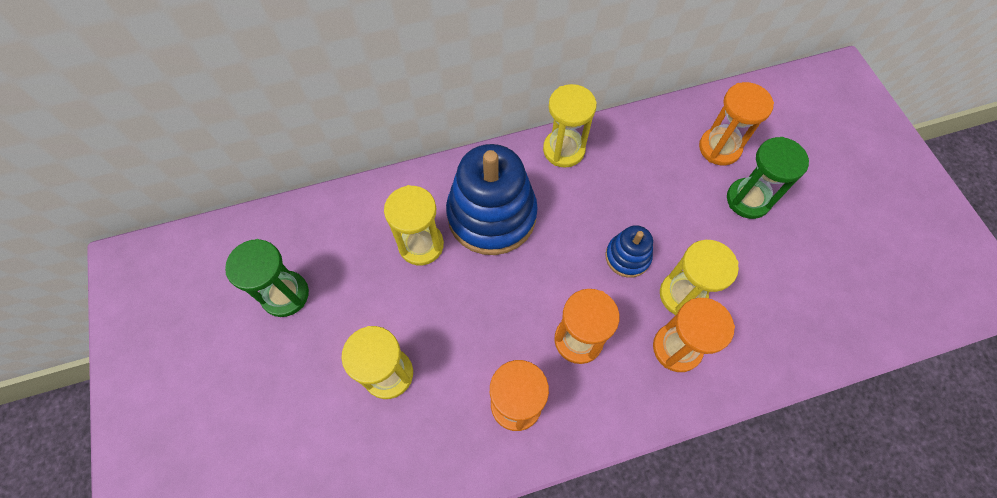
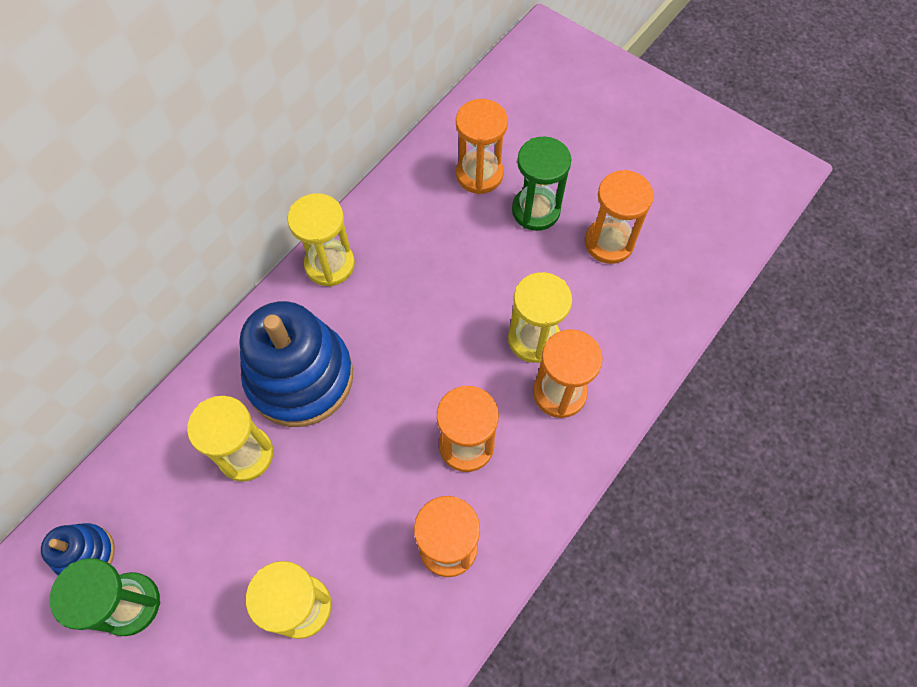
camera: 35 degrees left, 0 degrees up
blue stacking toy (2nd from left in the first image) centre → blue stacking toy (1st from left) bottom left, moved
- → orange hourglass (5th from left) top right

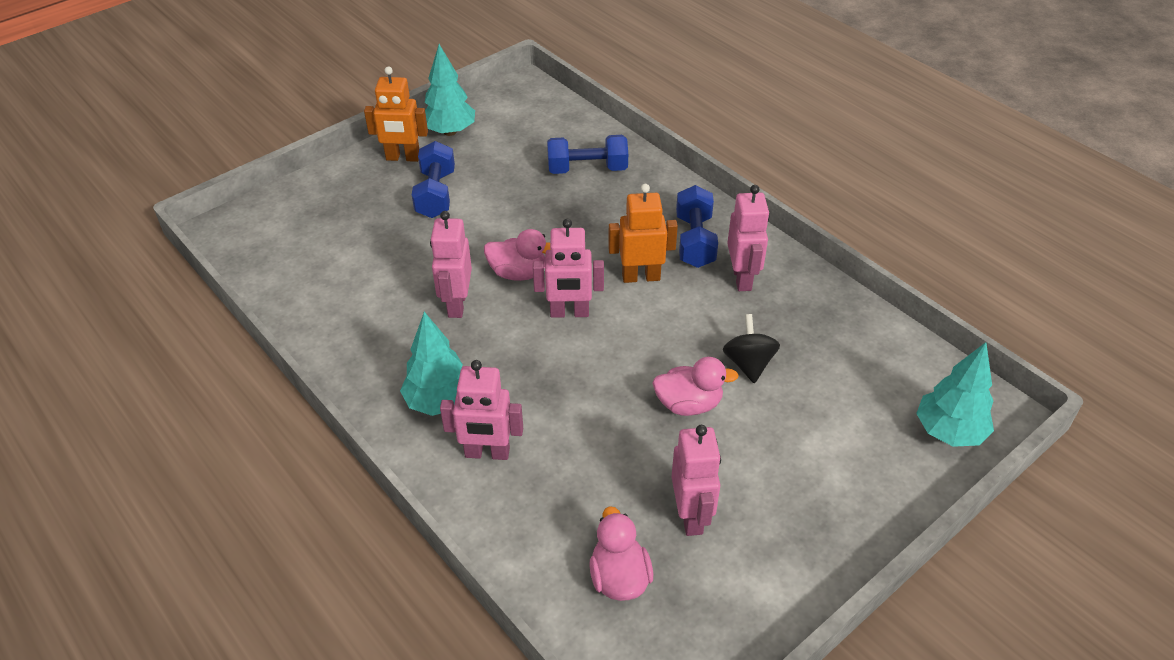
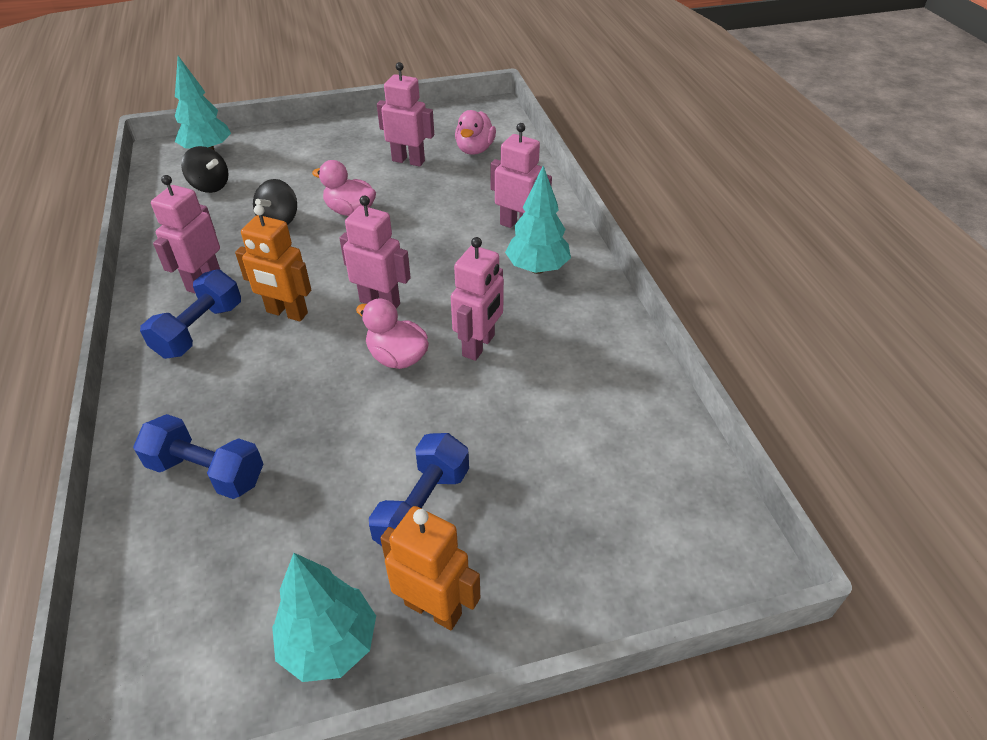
camera: 155 degrees left, 0 degrees up
pink robot (4th from left in the first image) bottom centre → pink robot (3rd from left) top centre, 90 degrees clockwise
- → black spinning top (1st from left) top left

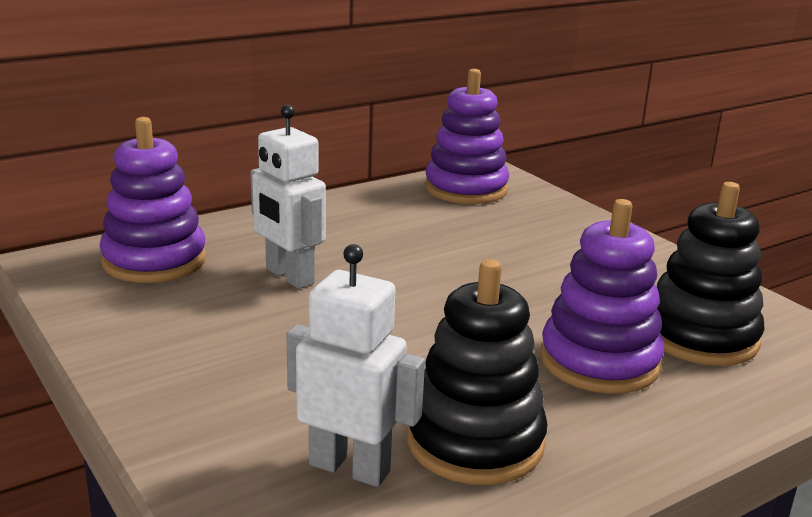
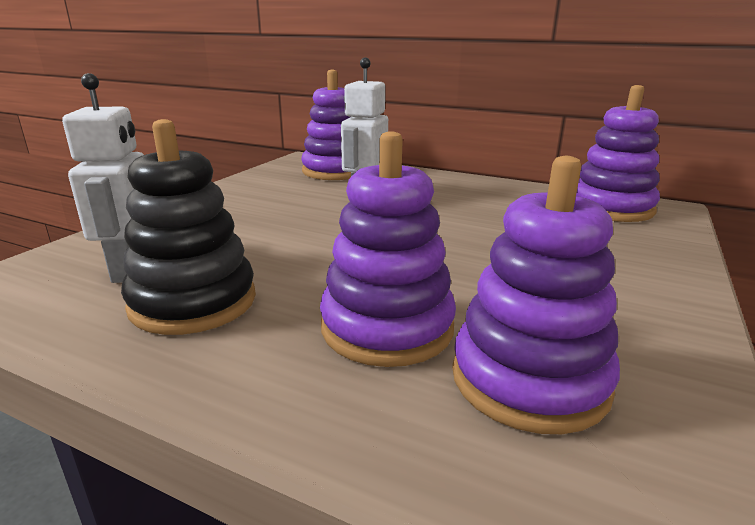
camera: 60 degrees right, 0 degrees up
black stacking toy (2nd from left) middle right → purple stacking toy (3rd from left) middle right

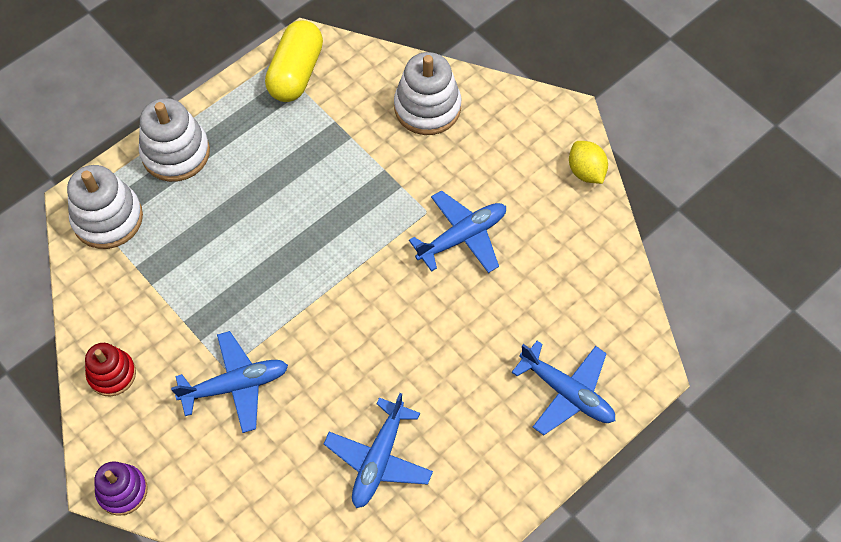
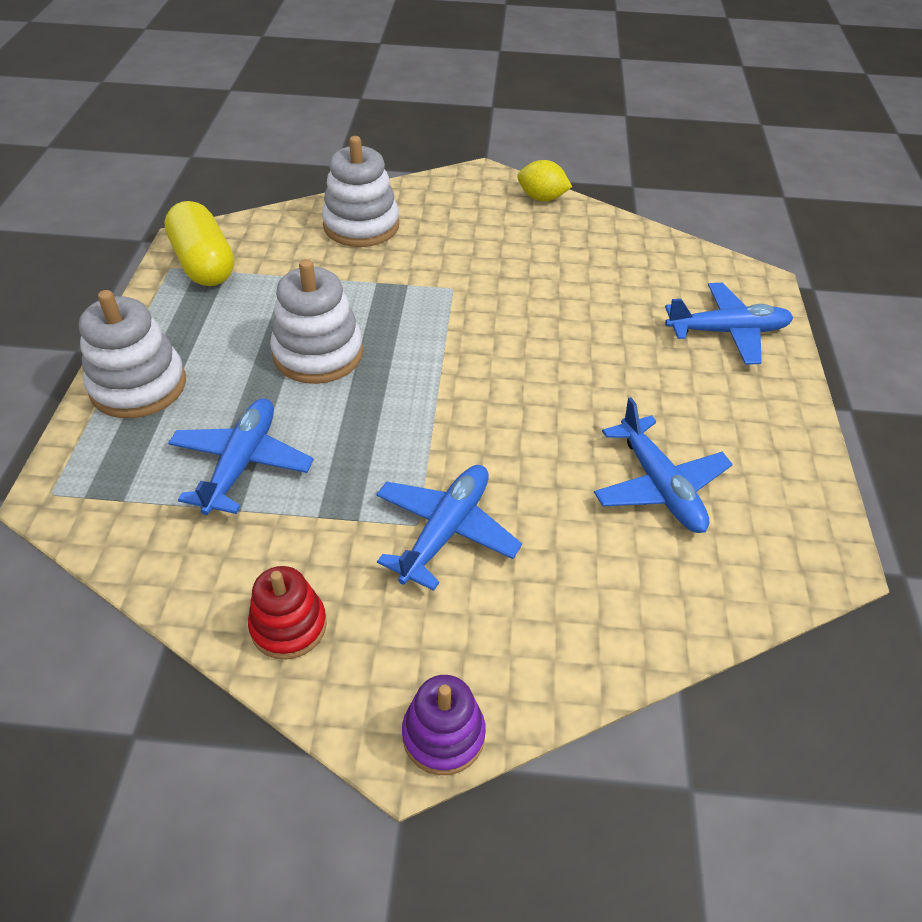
camera: 45 degrees left, 15 degrees down
white stacking toy (1st from left in the first image) middle left → white stacking toy (2nd from left) centre, moved
blue plane (3rd from left in the first image) centre → blue plane (1st from left) middle left, moved

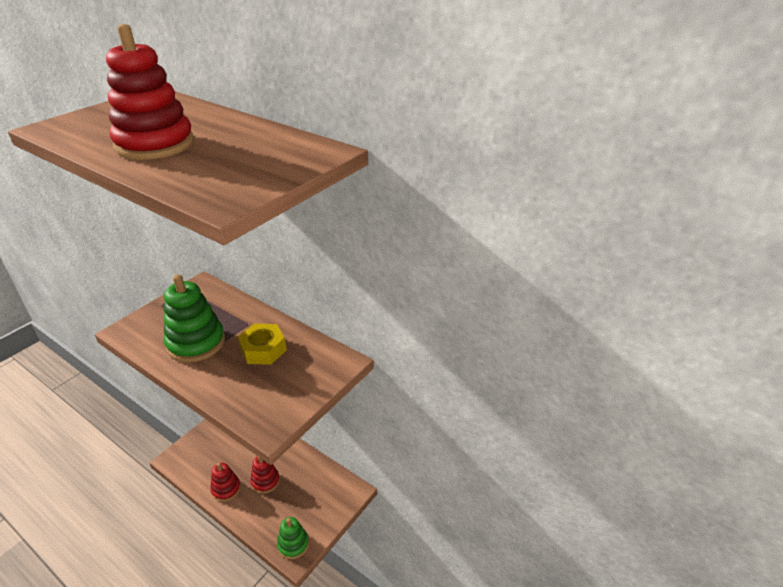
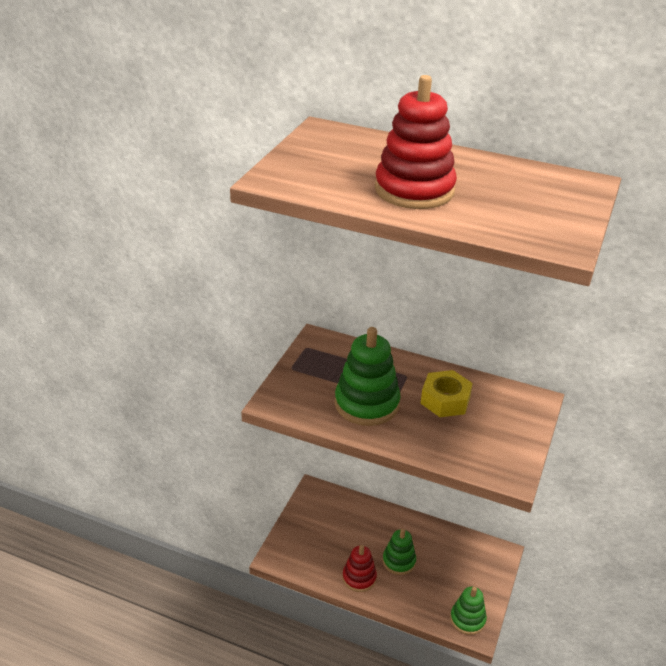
camera: 15 degrees left, 0 degrees up
red stacking toy (3rd from left) bottom centre → green stacking toy (2nd from left) bottom centre

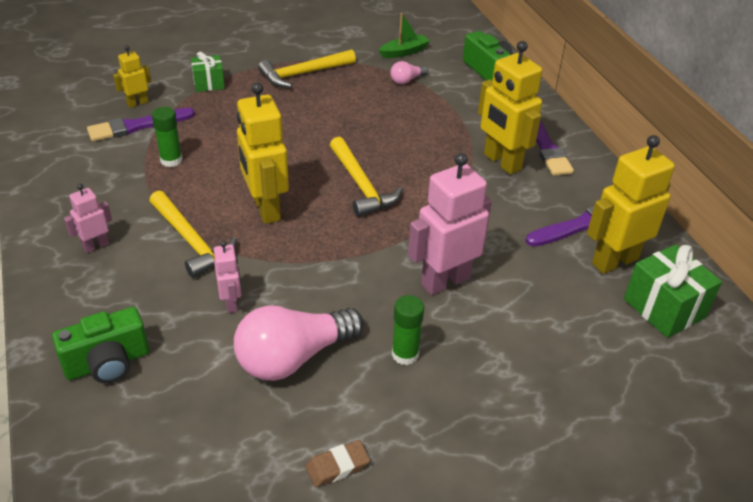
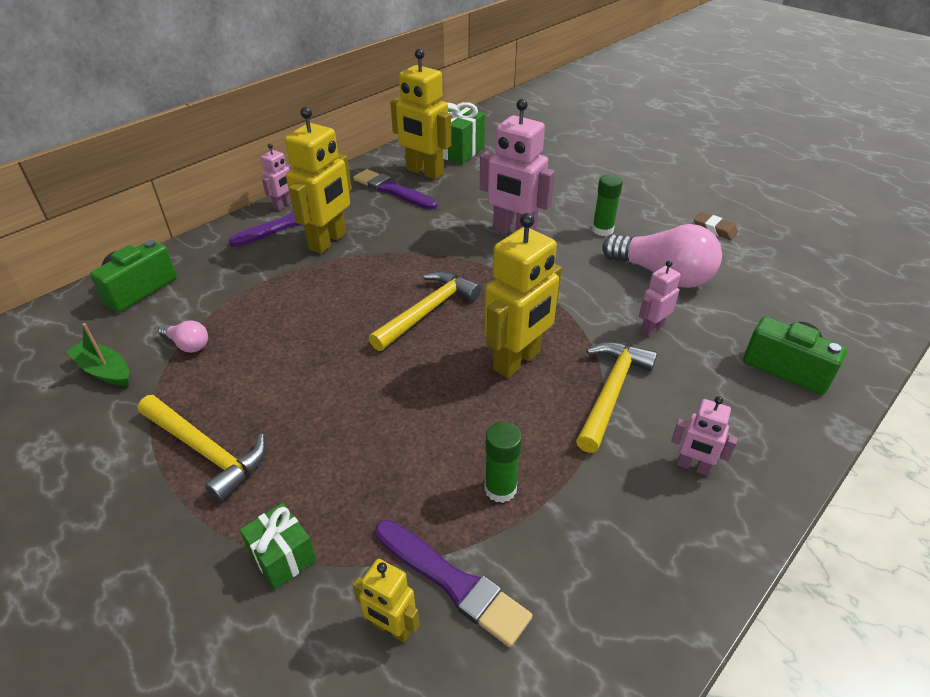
camera: 115 degrees left, 0 degrees up
- → pink robot (1st from left) top left

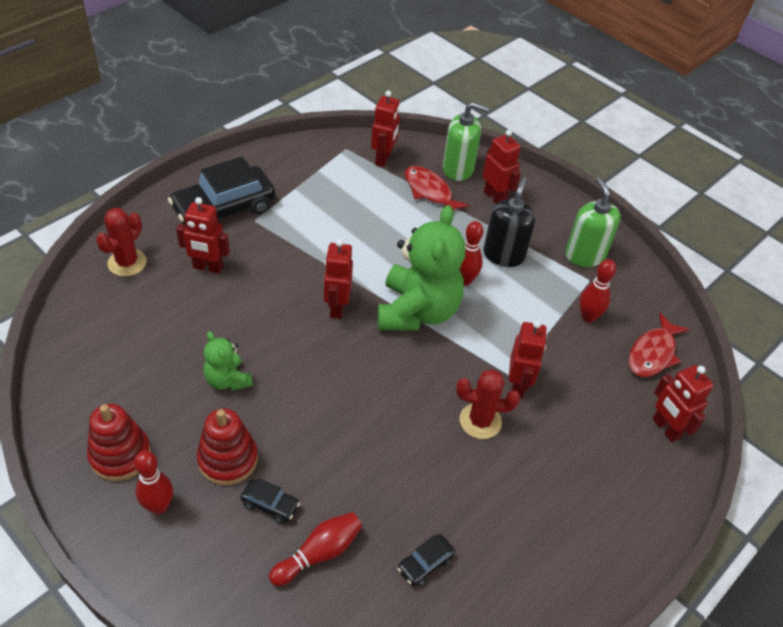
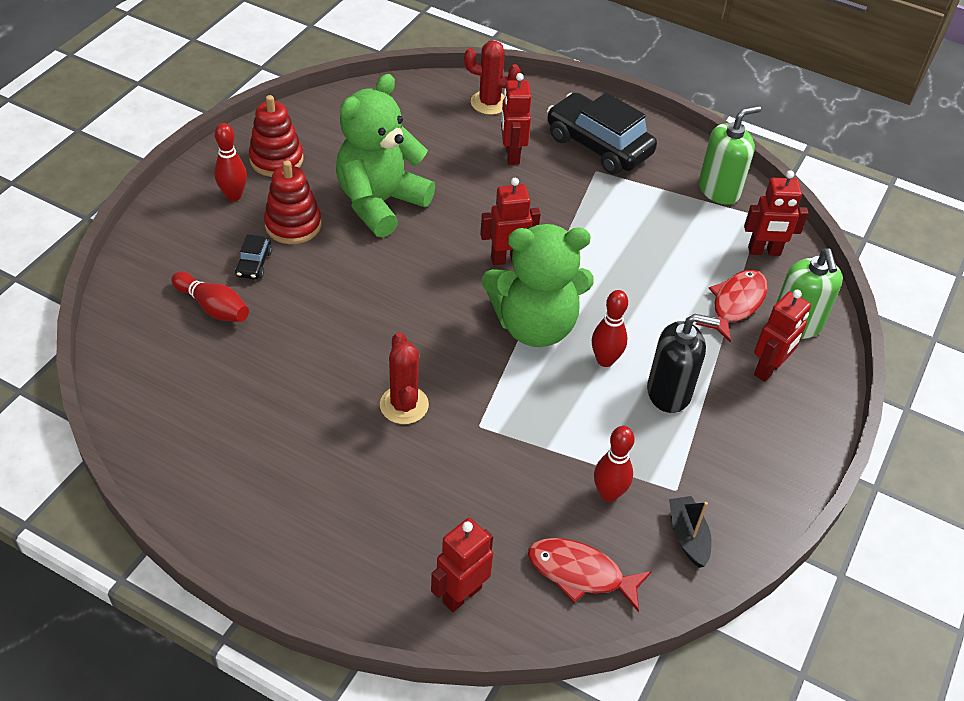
camera: 75 degrees right, 0 degrees up
green soap dispenser (2nd from left in the first image) middle right → green soap dispenser (1st from left) top right, moved
red robot (5th from left) middle right → -
green teddy bear (1st from left) middle left → green teddy bear (1st from left) top centre, x2.02
black car (3rd from left) bottom centre → -
- → black boat bottom right

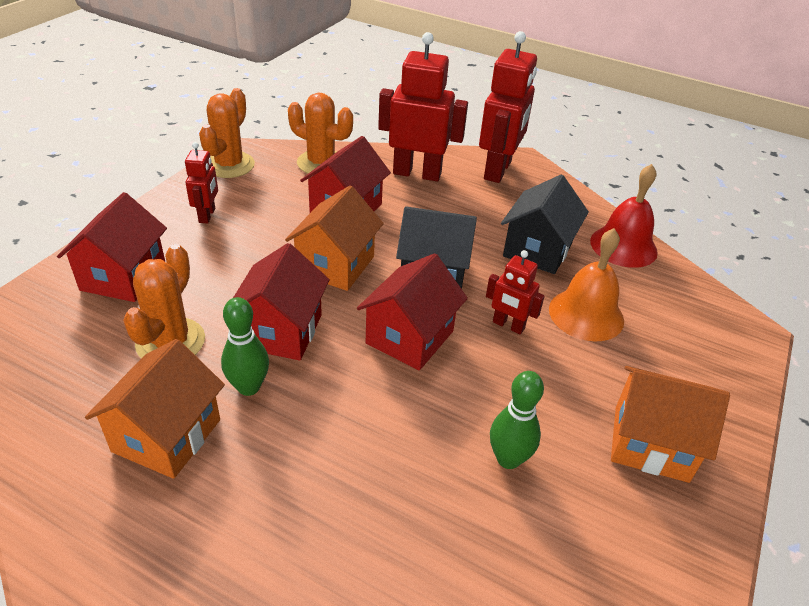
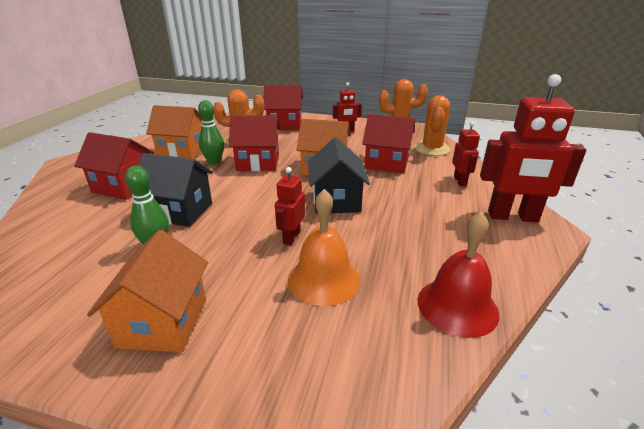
camera: 80 degrees right, 10 degrees down
red robot (2nd from left in the first image) top centre → red robot (3rd from left) middle right, x0.52
black house (2nd from left in the first image) middle right → black house (1st from left) middle left, moved
red house (4th from left in the first image) centre → red house (1st from left) middle left, moved

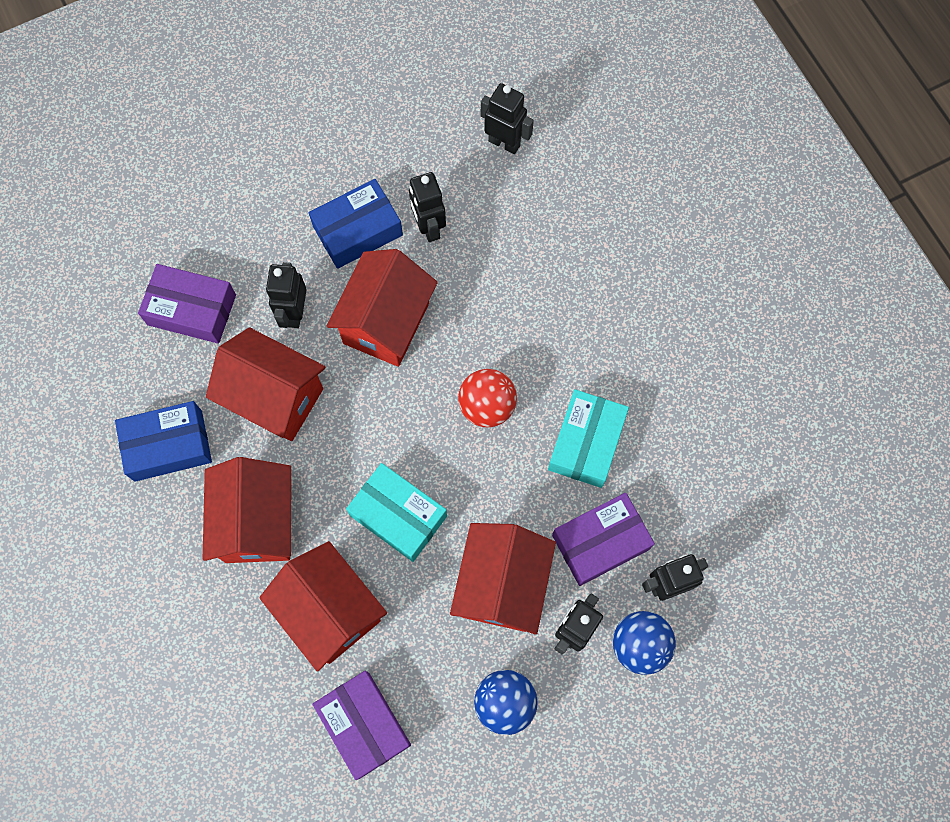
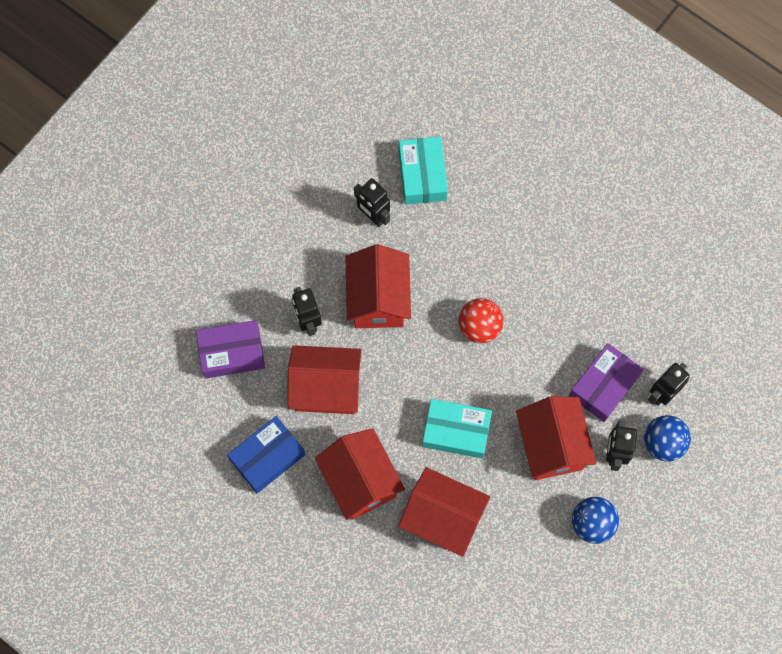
camera: 25 degrees left, 0 degrees up
black robot (3rd from left) top centre → -
blue box (2nd from left) top centre → -
turquoise box (2nd from left in the first image) centre → turquoise box (1st from left) top centre, moved
purple box (2nd from left) bottom centre → -

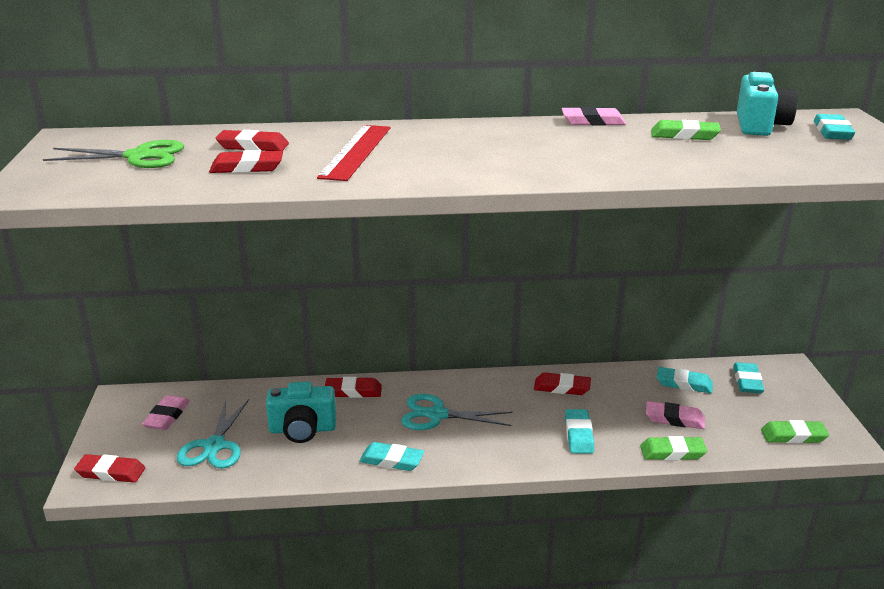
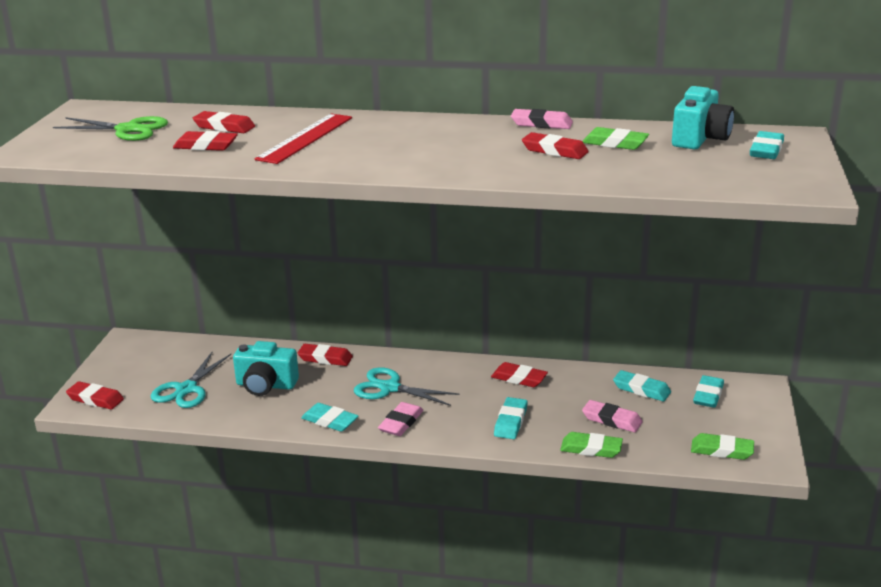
camera: 15 degrees right, 0 degrees up
pink eraser (1st from left) bottom left → pink eraser (1st from left) bottom centre, moved
- → red eraser (6th from left) top centre

